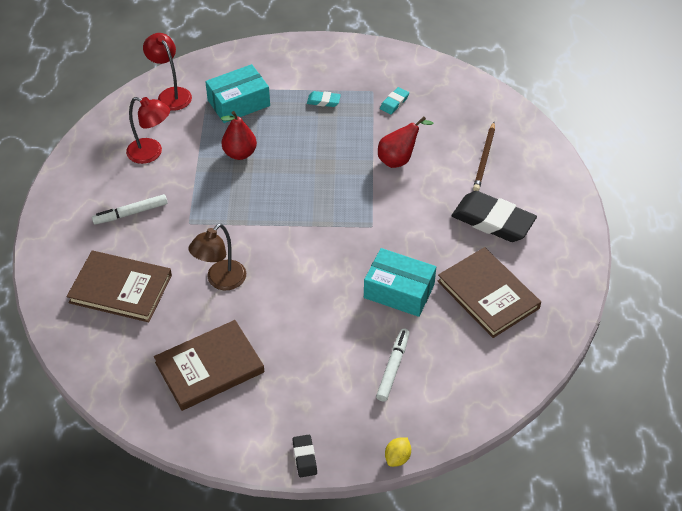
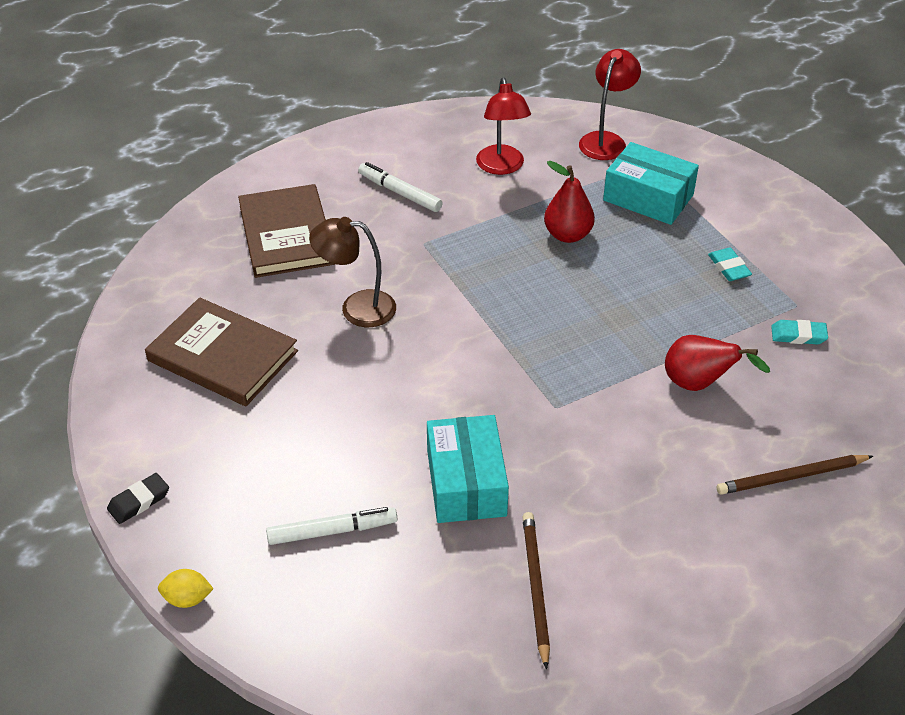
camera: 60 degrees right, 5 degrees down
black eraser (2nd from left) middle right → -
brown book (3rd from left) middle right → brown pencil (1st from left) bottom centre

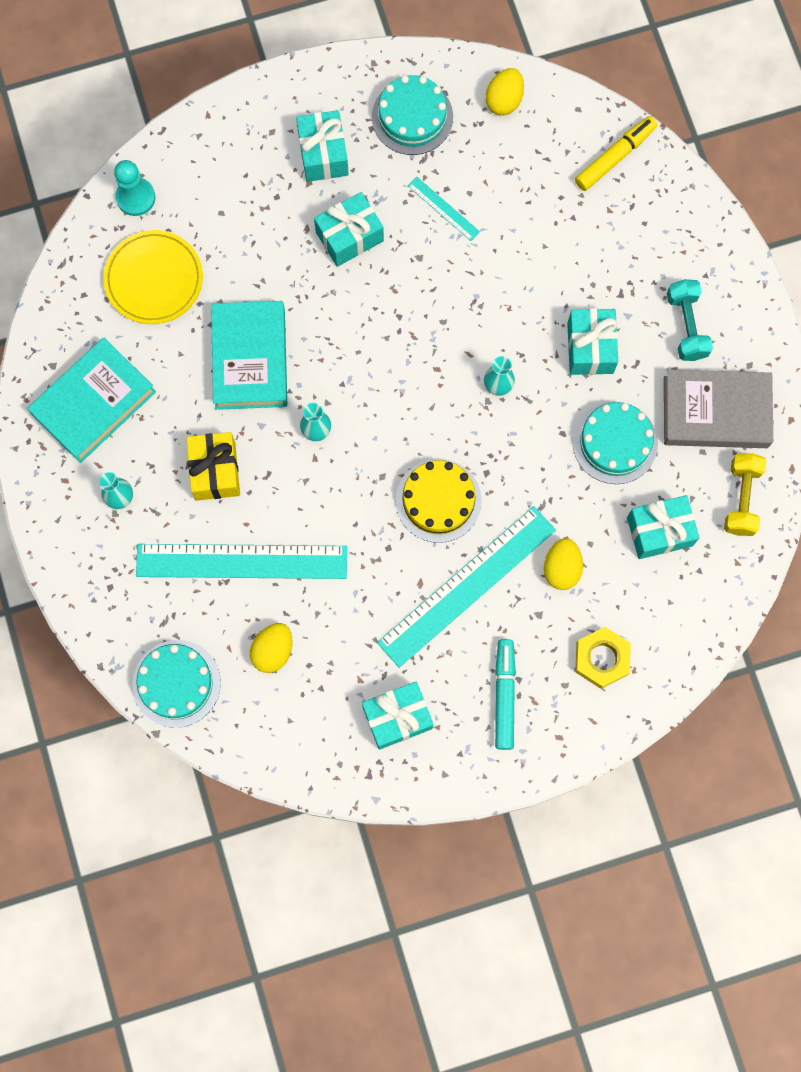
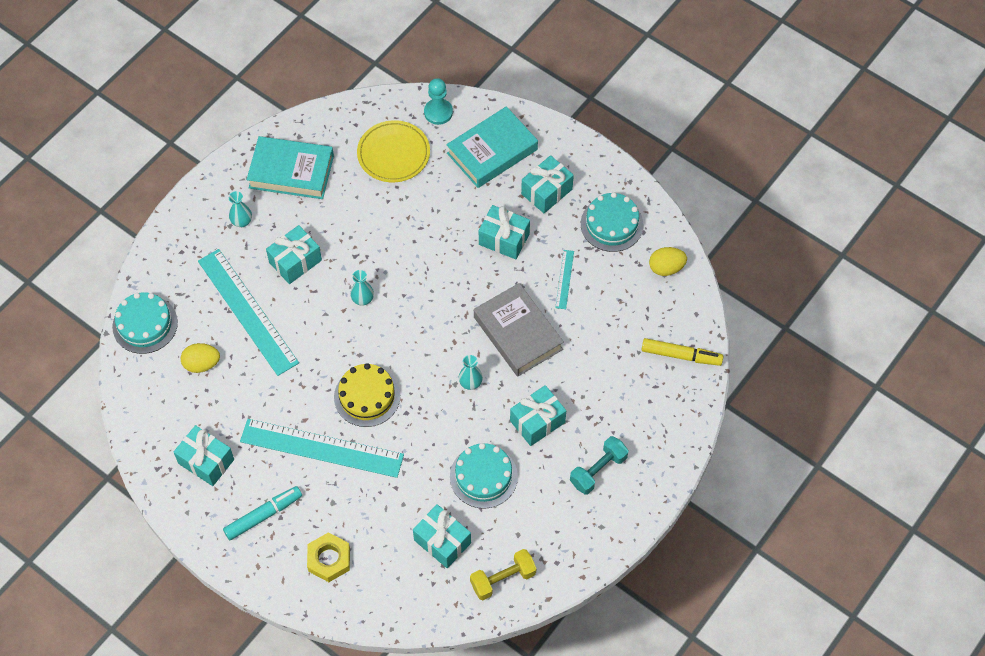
camera: 55 degrees right, 15 degrees down
turquoise book (2nd from left) top left → turquoise book (2nd from left) top centre, moved
grey book middle right → grey book centre, moved
yellow gift middle left → turquoise gift (2nd from left) middle left
yellow egg (3rd from left) middle right → -

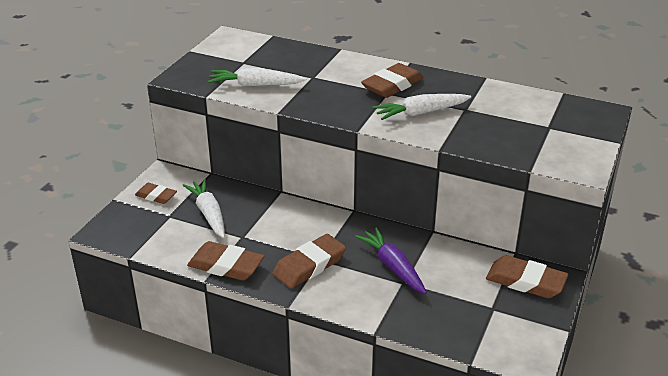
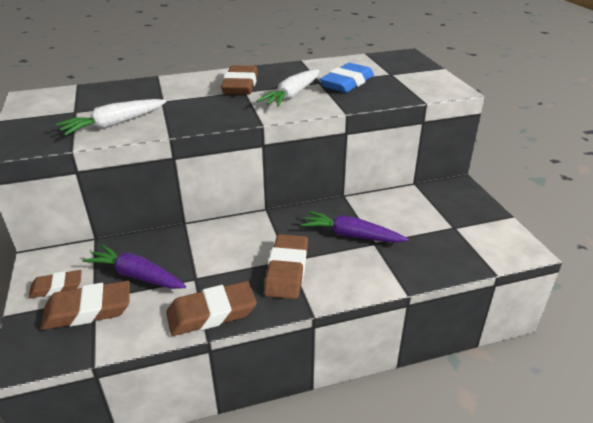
camera: 40 degrees left, 0 degrees up
white carrot (1st from left) middle left → purple carrot (1st from left) middle left
brown eraser (5th from left in the first image) bottom right → brown eraser (2nd from left) bottom left, moved
- → blue eraser top centre

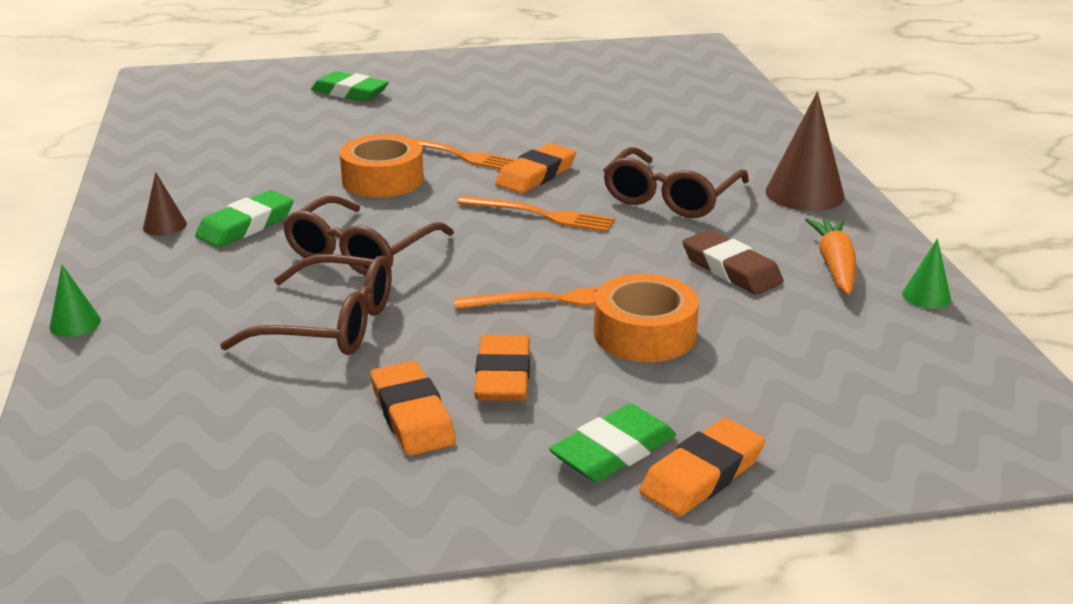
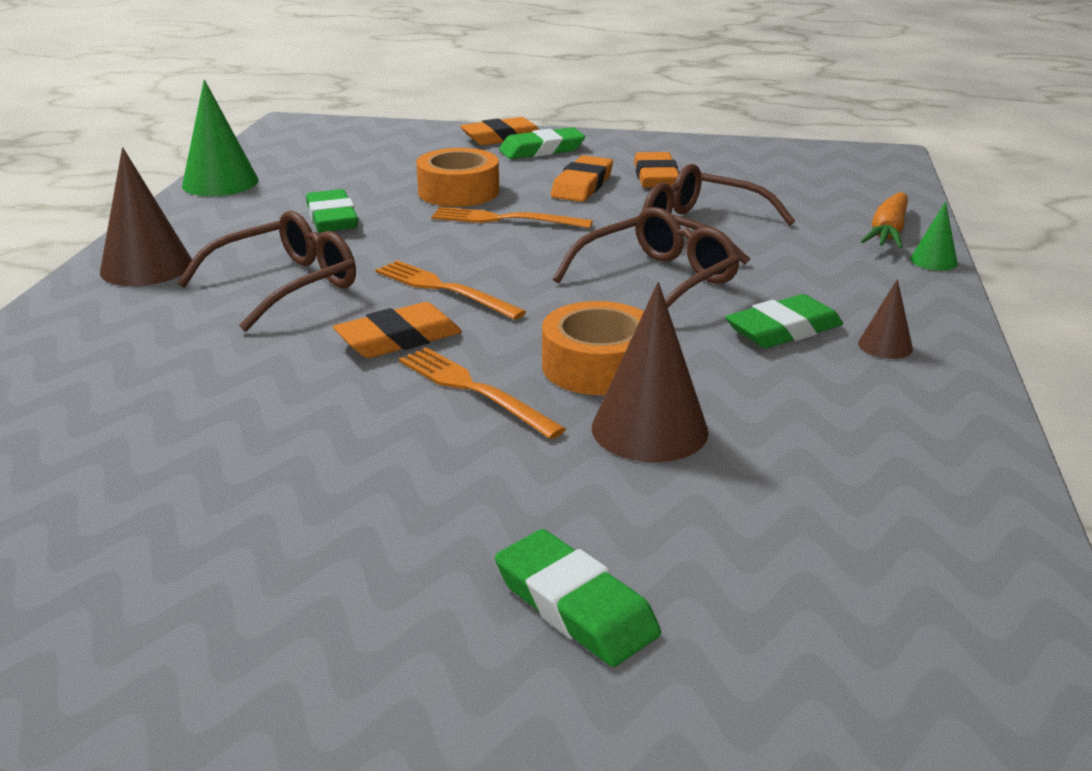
camera: 160 degrees left, 0 degrees up
orange carrot middle right → orange carrot top right, moved
brown eraser middle right → green eraser (1st from left) top left
green cone (2nd from left in the first image) middle right → green cone (1st from left) top left, x1.93
- → brown cone (2nd from left) centre

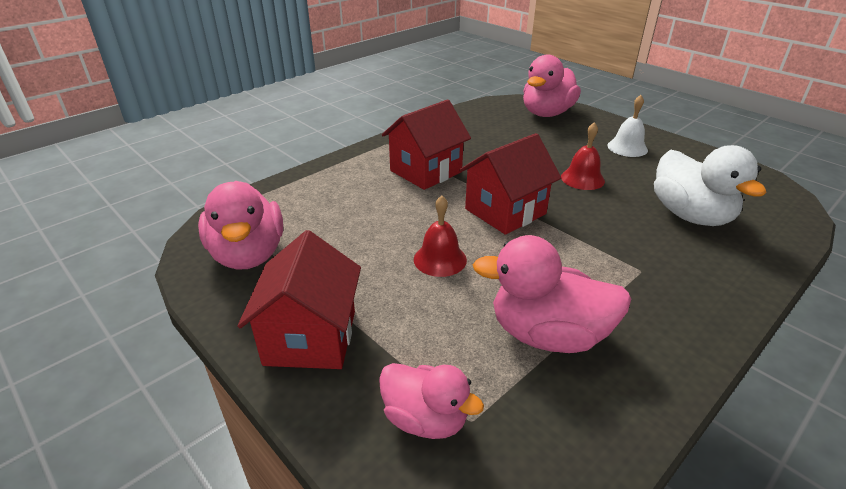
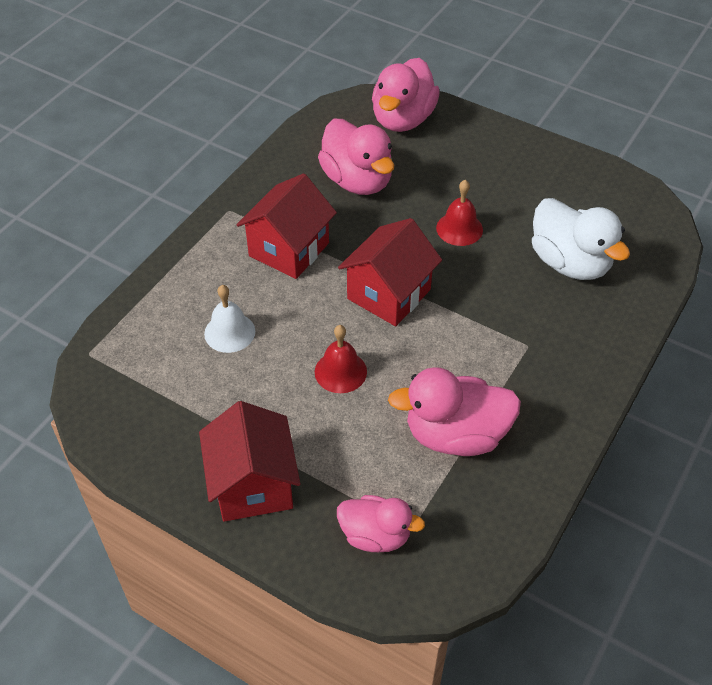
camera: 15 degrees left, 15 degrees up
white bell top right → white bell middle left, moved
pink duck (1st from left) middle left → pink duck (1st from left) top centre, moved

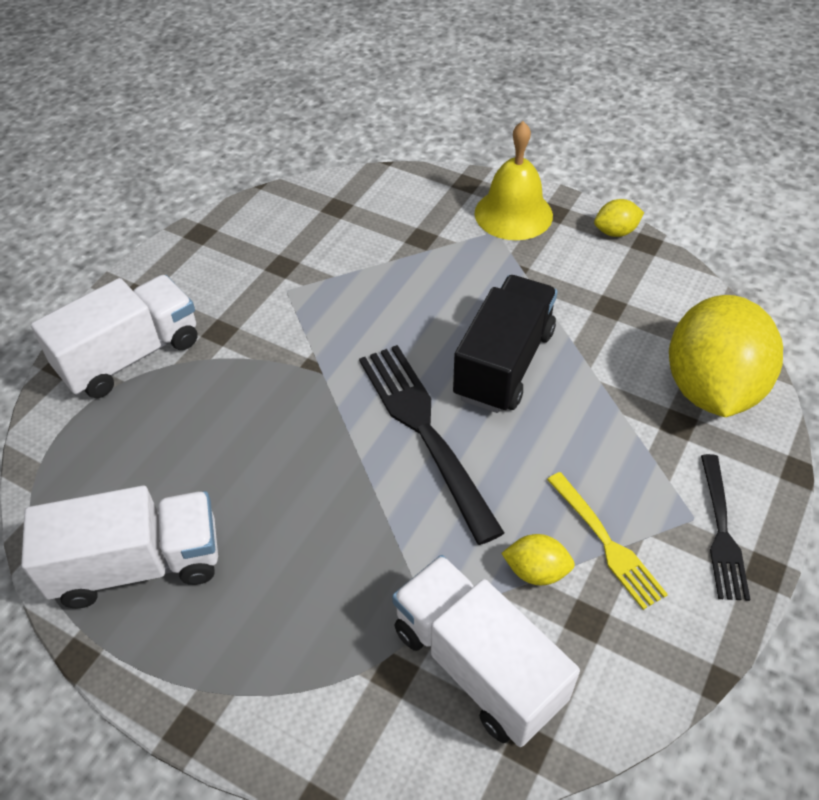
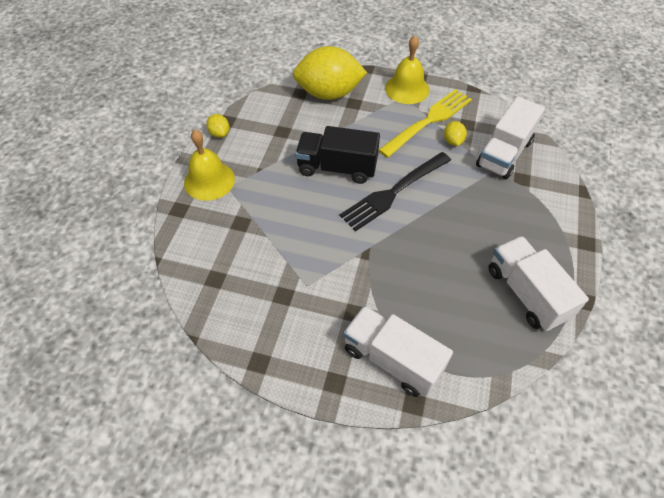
camera: 105 degrees left, 5 degrees up
black fork (2nd from left) middle right → yellow bell (2nd from left) top centre
yellow fork bottom right → yellow fork top centre, x1.68

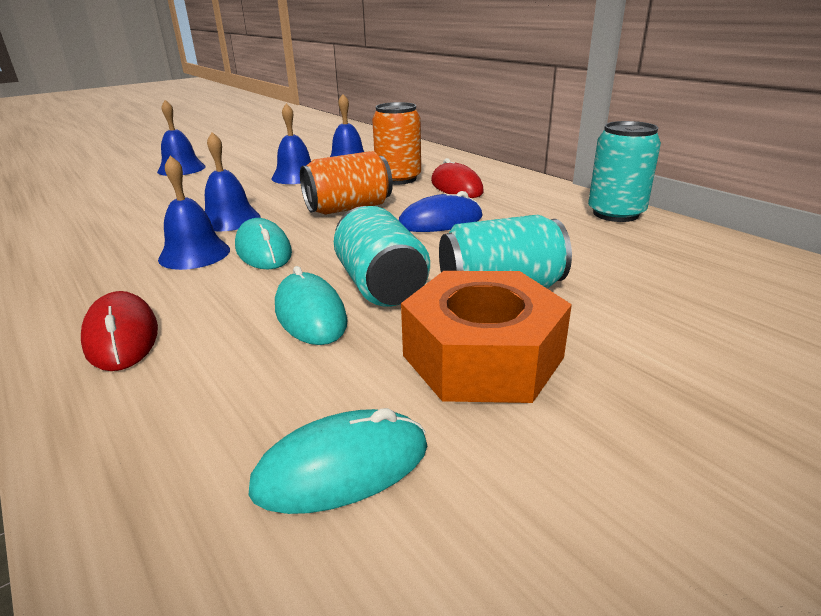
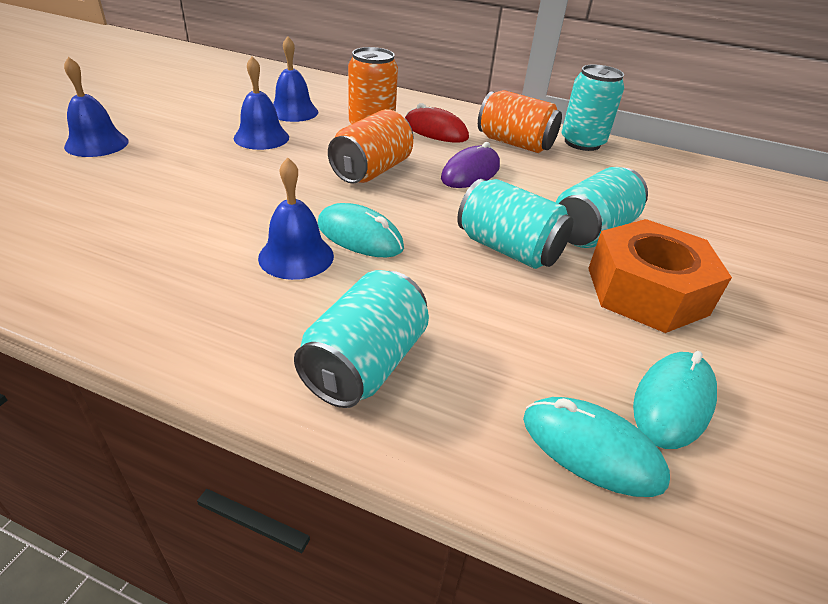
camera: 35 degrees left, 10 degrees up
blue bell (3rd from left) top left → -
blue mouse centre → purple mouse top centre
turquoise mouse (2nd from left) centre → turquoise mouse (2nd from left) bottom right, moved
red mouse (1st from left) middle left → turquoise can (1st from left) centre
- → orange can (3rd from left) top centre

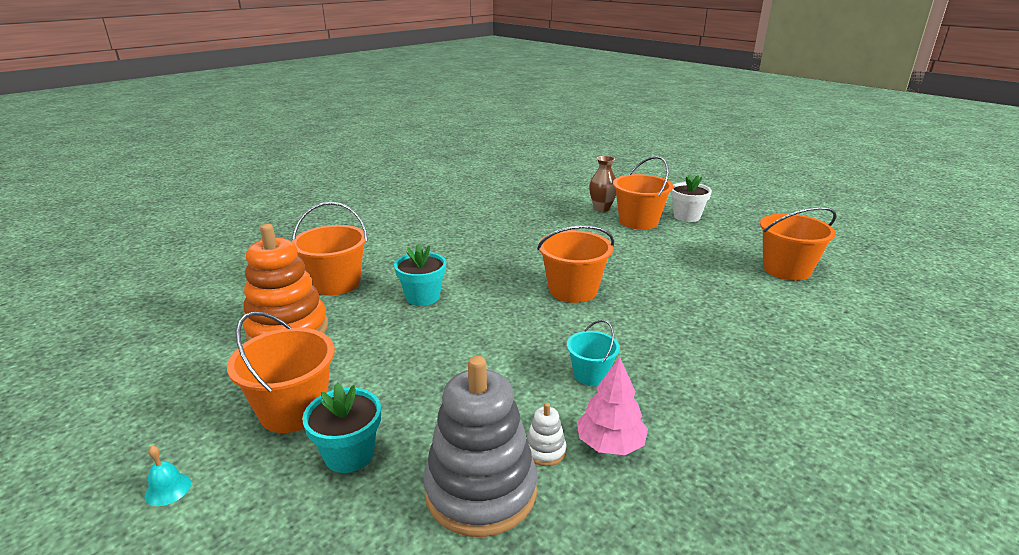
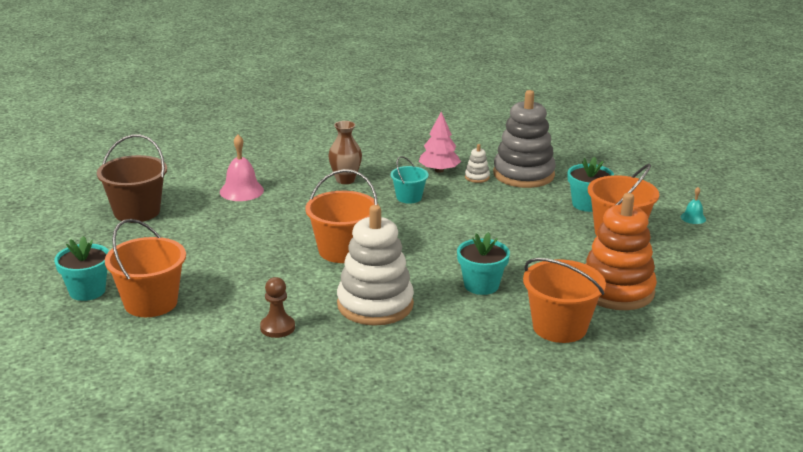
camera: 150 degrees left, 0 degrees up
brown vase top centre → brown vase centre, moved
white flower pot middle right → turquoise flower pot (1st from left) middle left
orange bucket (5th from left) middle right → brown bucket middle left
- → pink bell middle left
- → white stacking toy (1st from left) centre
- → brown pawn bottom centre

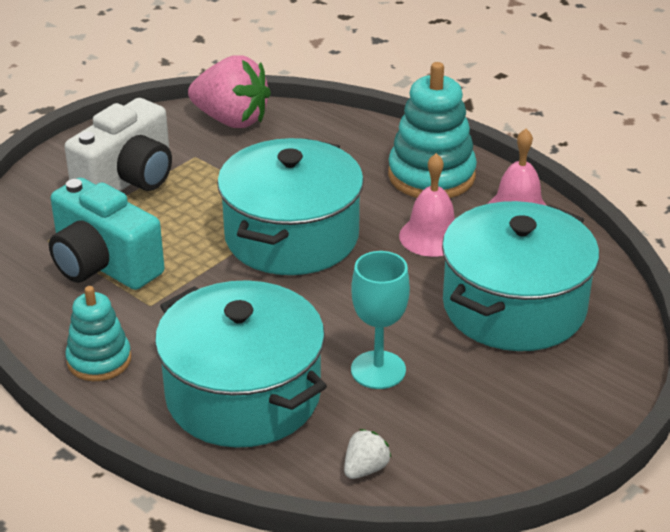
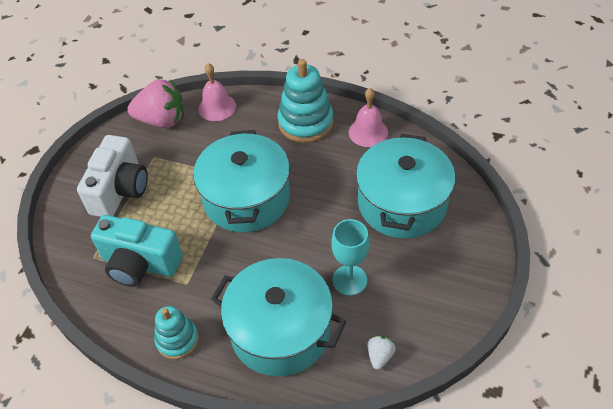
camera: 20 degrees left, 15 degrees up
pink bell (1st from left) centre → pink bell (1st from left) top centre, moved

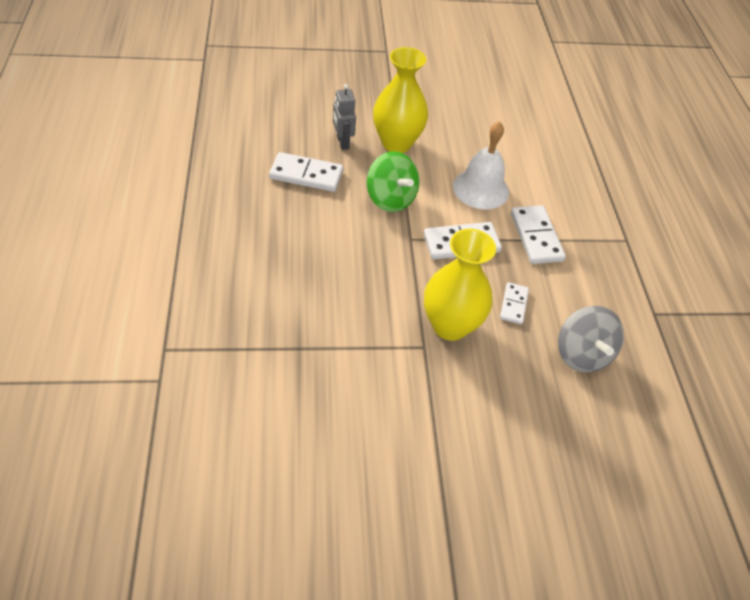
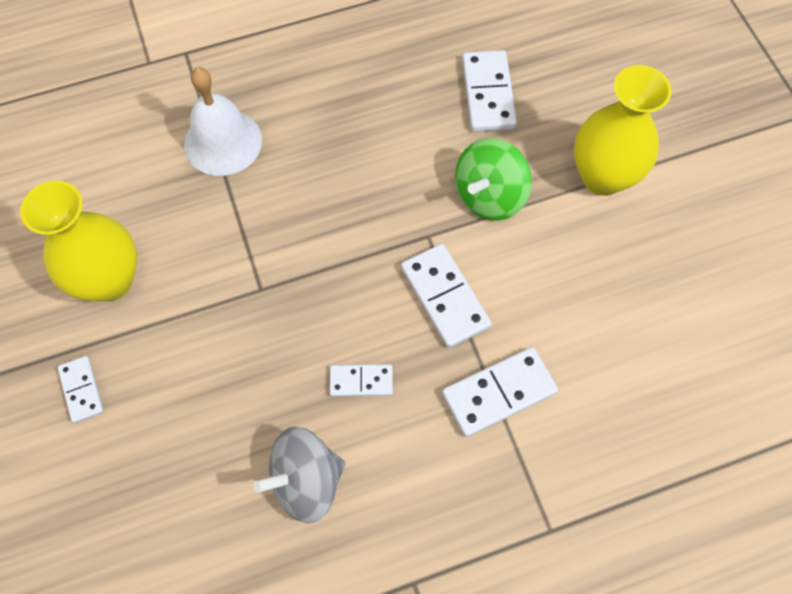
camera: 80 degrees right, 15 degrees up
grey robot top centre → -
white bell top centre → white bell top left, moved
yellow vase (2nd from left in the first image) centre → yellow vase (1st from left) middle left, moved
- → white domino (1st from left) middle left

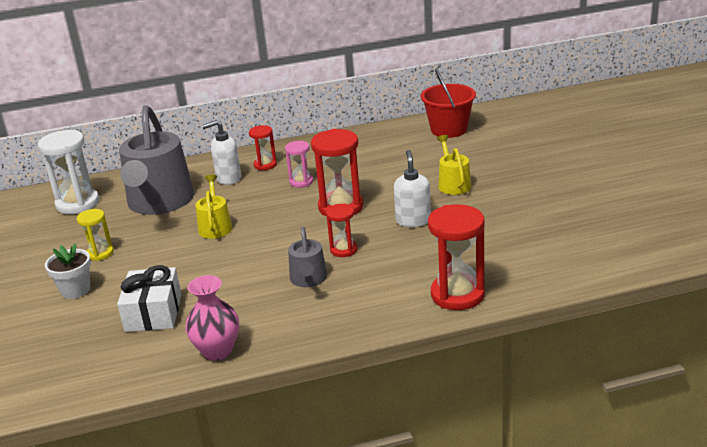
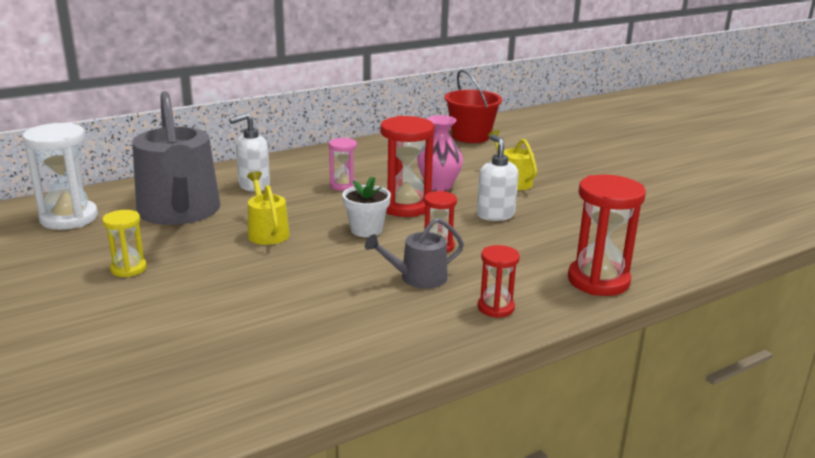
camera: 20 degrees left, 5 degrees down
red hourglass (1st from left in the first image) top centre → red hourglass (3rd from left) centre, moved
grey watering can (2nd from left) centre, 90 degrees clockwise
white flower pot middle left → white flower pot centre, moved
white gift bottom left → -
pink vase bottom left → pink vase centre, moved

